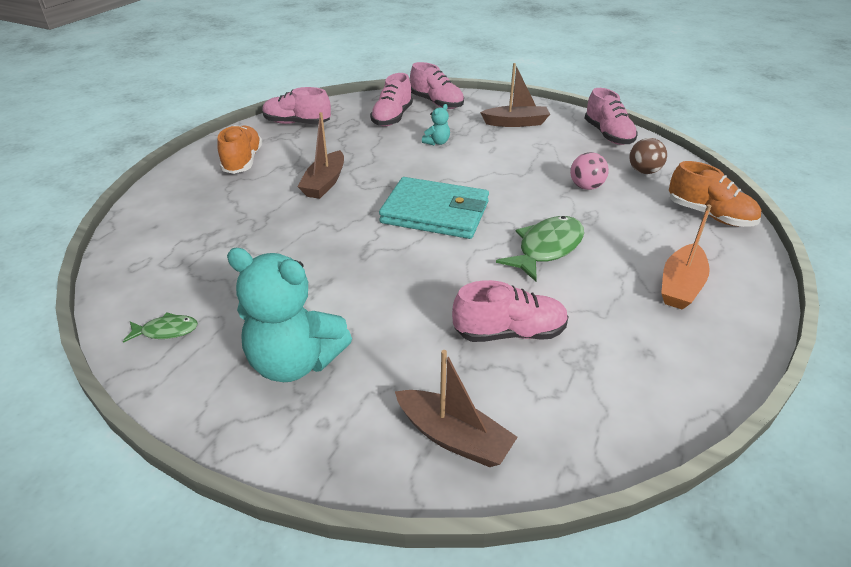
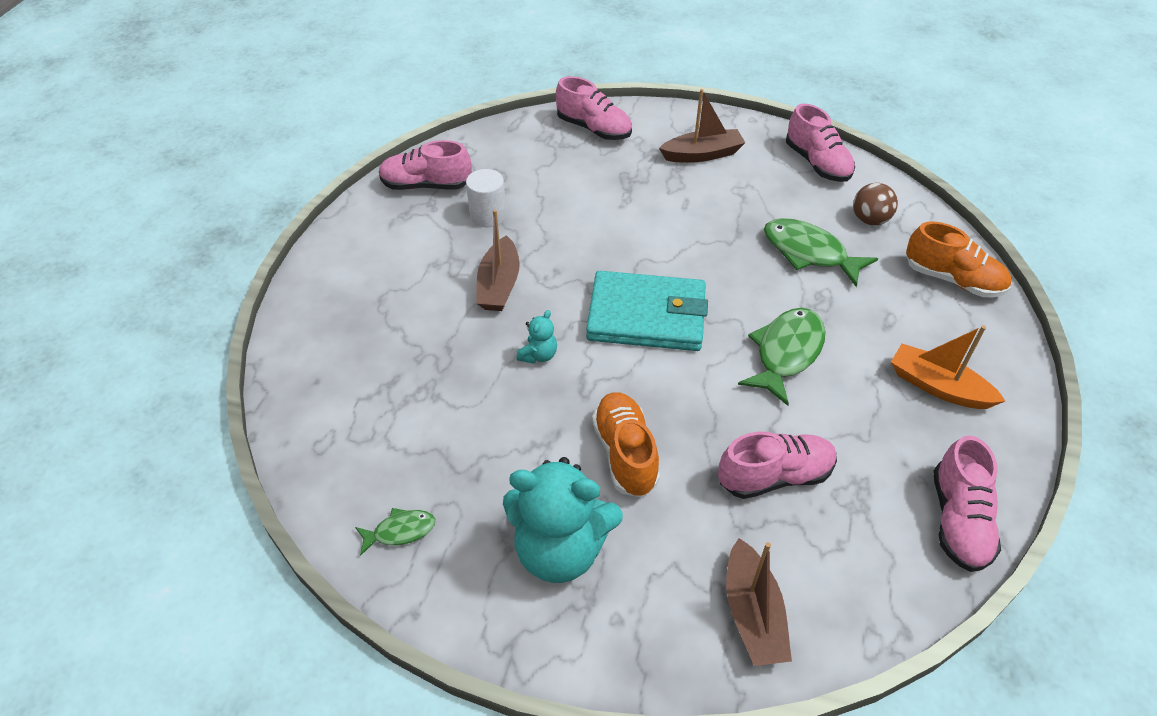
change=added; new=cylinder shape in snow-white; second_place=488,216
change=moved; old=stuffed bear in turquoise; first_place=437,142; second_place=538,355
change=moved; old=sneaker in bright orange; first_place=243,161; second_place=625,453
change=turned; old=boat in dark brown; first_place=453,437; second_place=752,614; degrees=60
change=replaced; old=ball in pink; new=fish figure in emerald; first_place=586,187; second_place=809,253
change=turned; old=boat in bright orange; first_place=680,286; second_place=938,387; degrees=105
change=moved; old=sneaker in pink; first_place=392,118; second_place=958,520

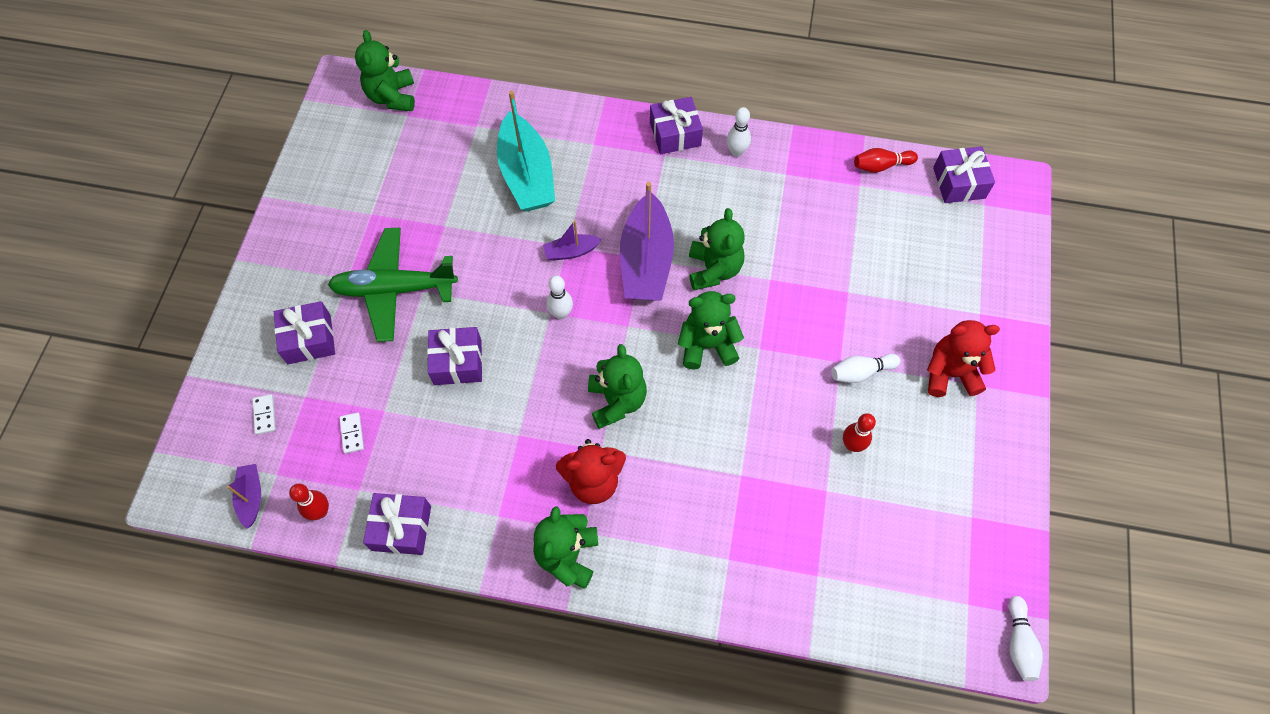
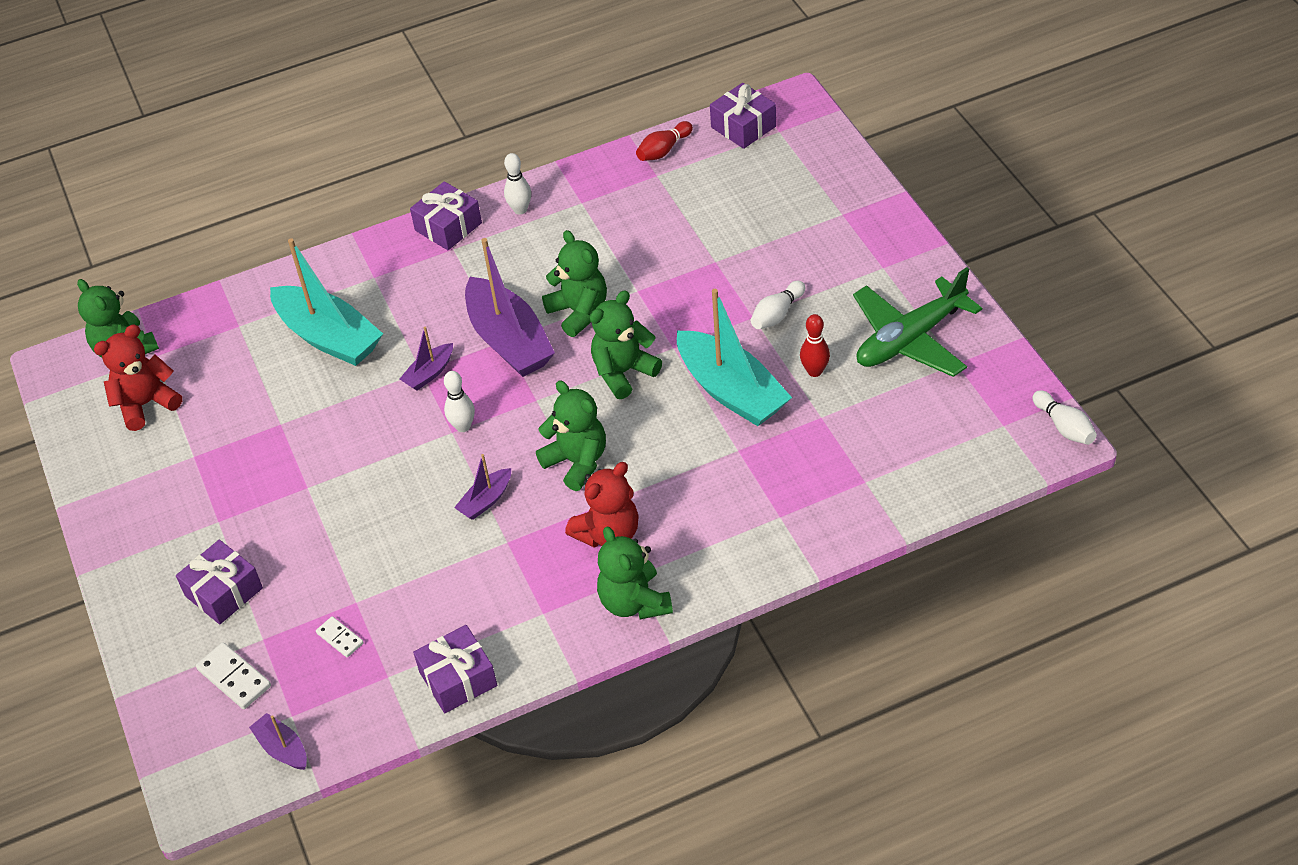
change=moved; old=stuffed bear in crimson; first_place=950,373; second_place=146,404
change=resized; old=domino piece in snow-white; first_place=264,415; second_place=234,678; factor=1.58
change=added; new=boat in royal purple; second_place=486,500
change=added; new=boat in turquoise; second_place=731,391
change=moved; old=plane in emerald; first_place=394,289; second_place=910,339
change=removed; old=bowling pin in crimson; first_place=320,511
change=removed; old=present in royal purple; first_place=457,362

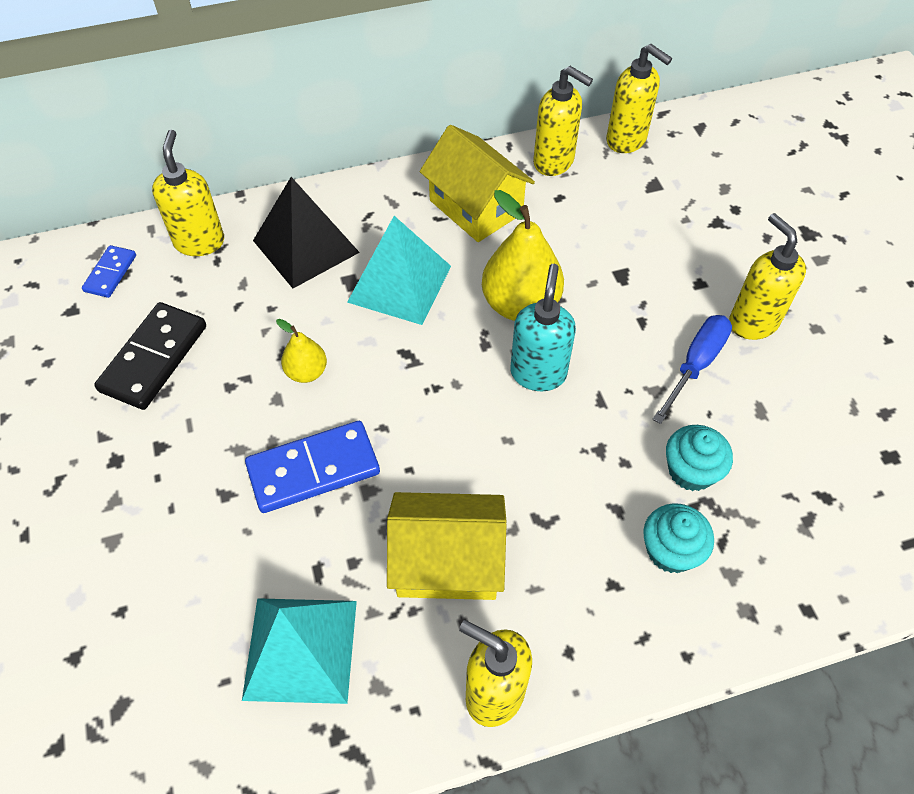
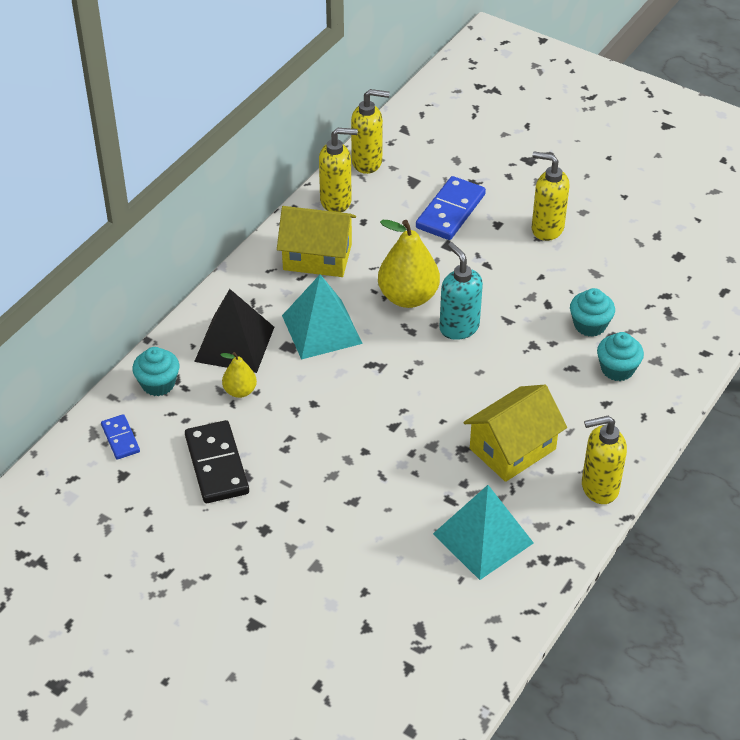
change=replaced; old=soap dispenser in yellow; new=cupcake in turquoise; first_place=199,242; second_place=158,384
change=moved; old=pear in yellow; first_place=306,372; second_place=240,391
change=moved; old=domino piece in cobalt; first_place=313,469; second_place=450,211
change=removed; old=flat screwdriver in cobalt; first_place=695,365

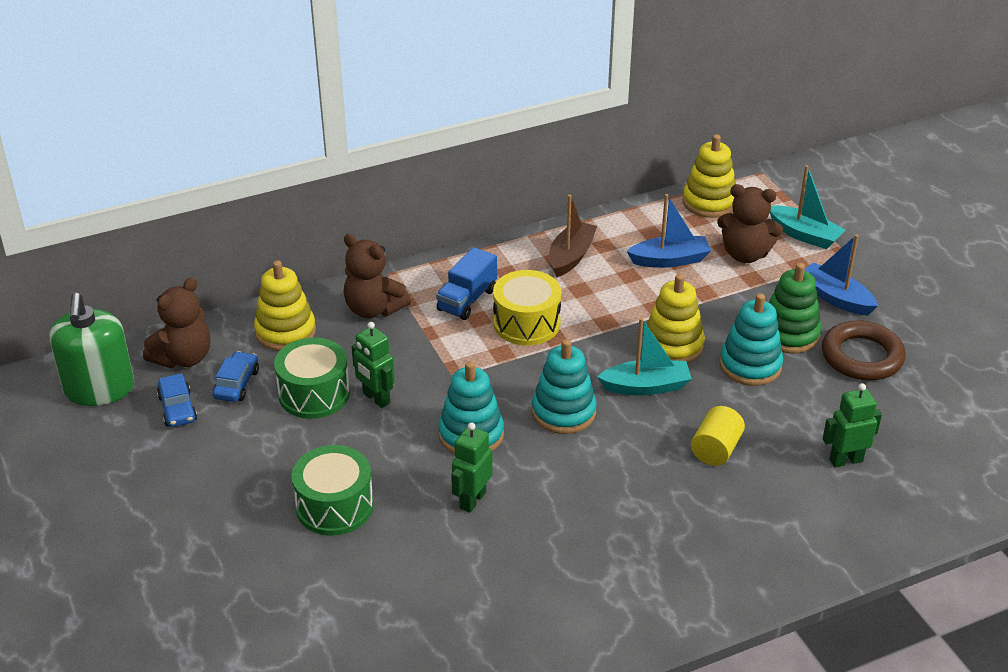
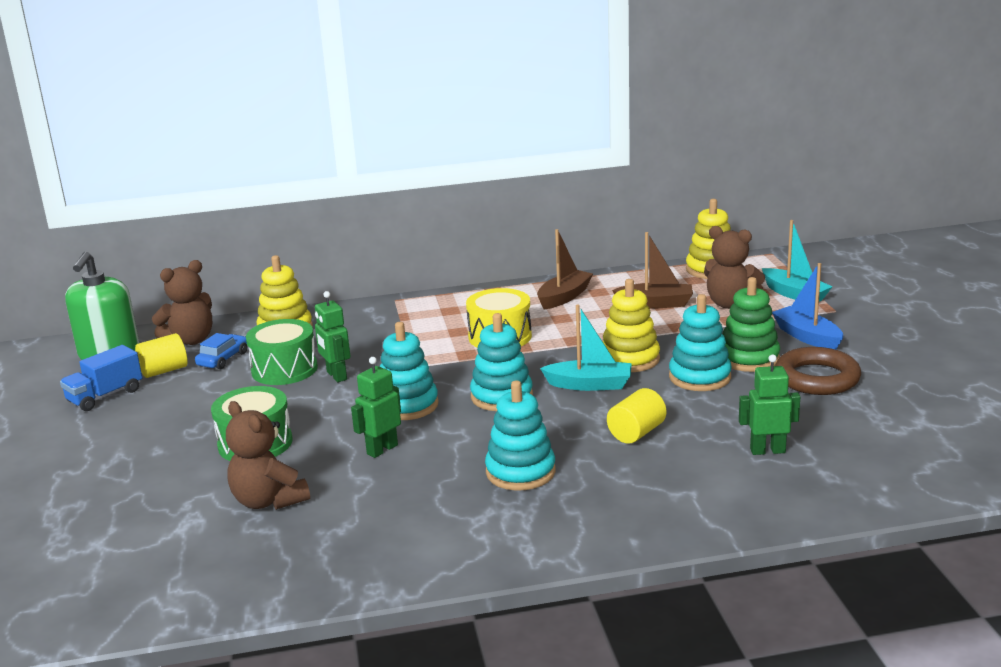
change=moved; old=truck in cobalt; first_place=467,300; second_place=105,396
change=replaced; old=car in cobalt; new=cylinder shape in yellow; first_place=177,408; second_place=164,371
change=moved; old=stuffed bear in dark brown; first_place=373,309; second_place=268,501
change=added; new=stacking rings in turquoise; second_place=520,472
change=recoloured; old=boat in cobalt; new=boat in dark brown; first_place=670,260; second_place=655,304

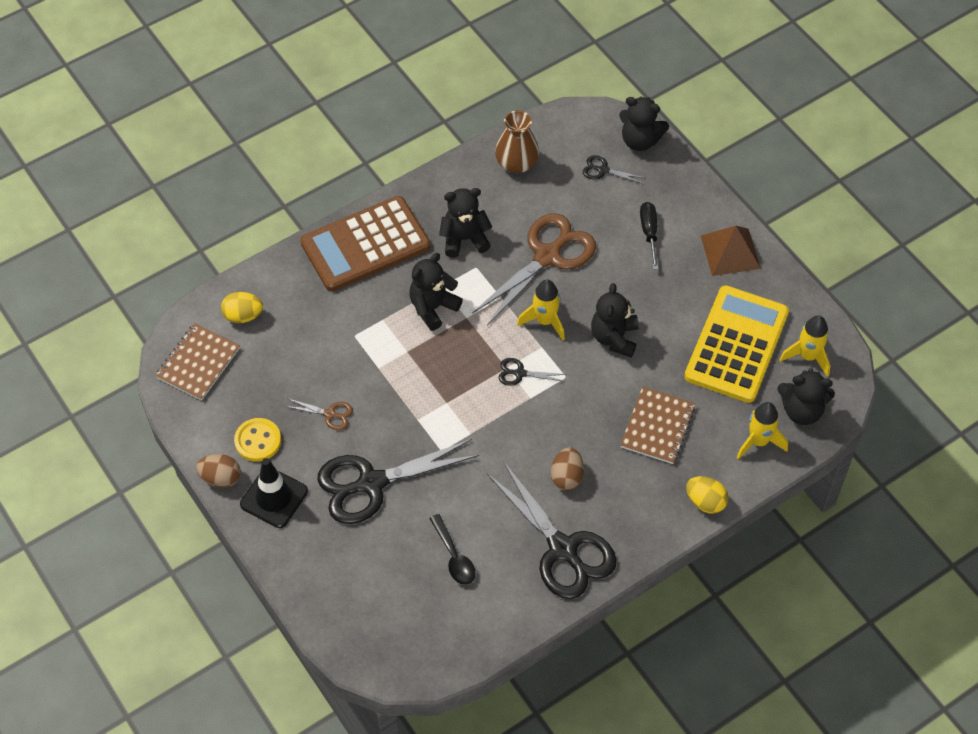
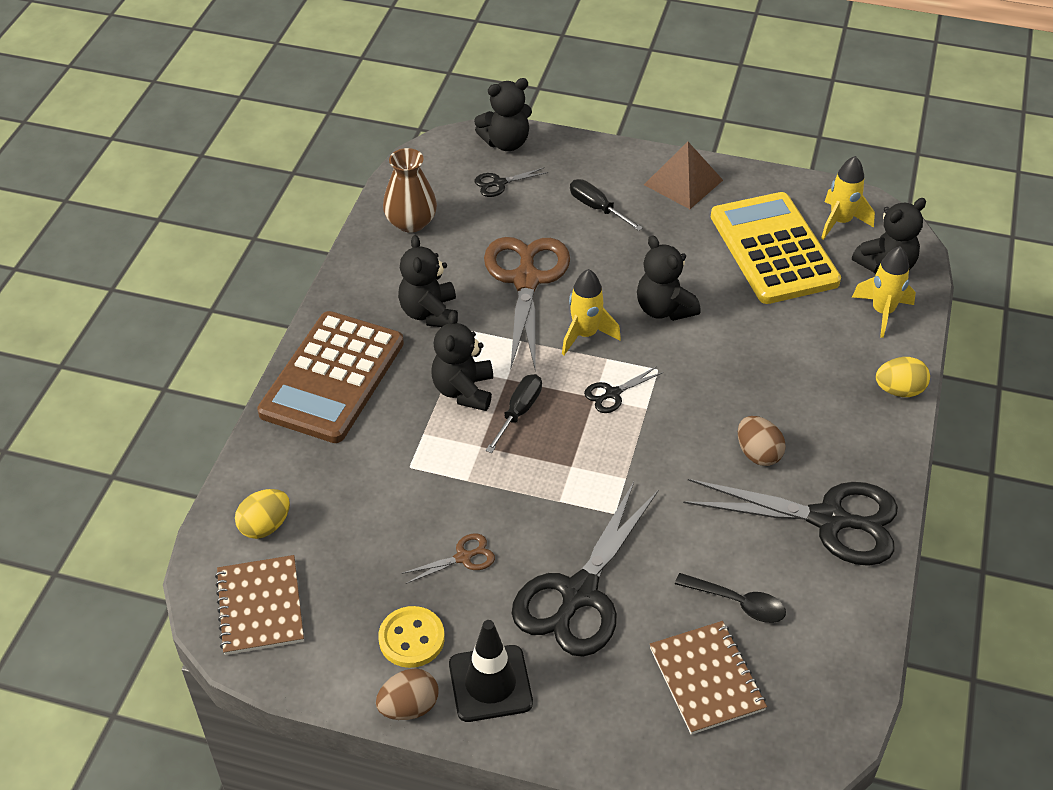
change=turned; old=stuffed bear in jet-black; first_place=464,239; second_place=429,313; degrees=-45
change=added; new=flat screwdriver in jet-black; second_place=518,412
change=moved; old=notepad in dark brown; first_place=657,427; second_place=706,679

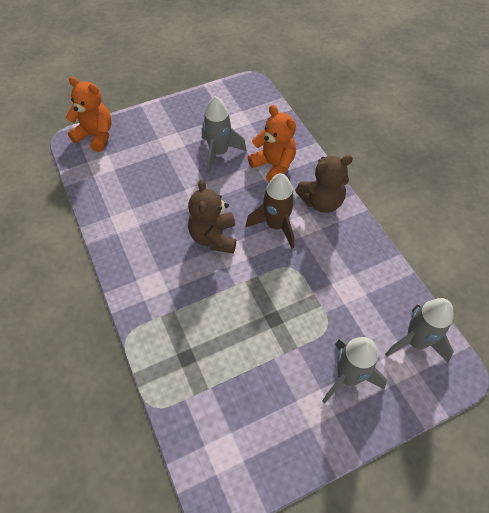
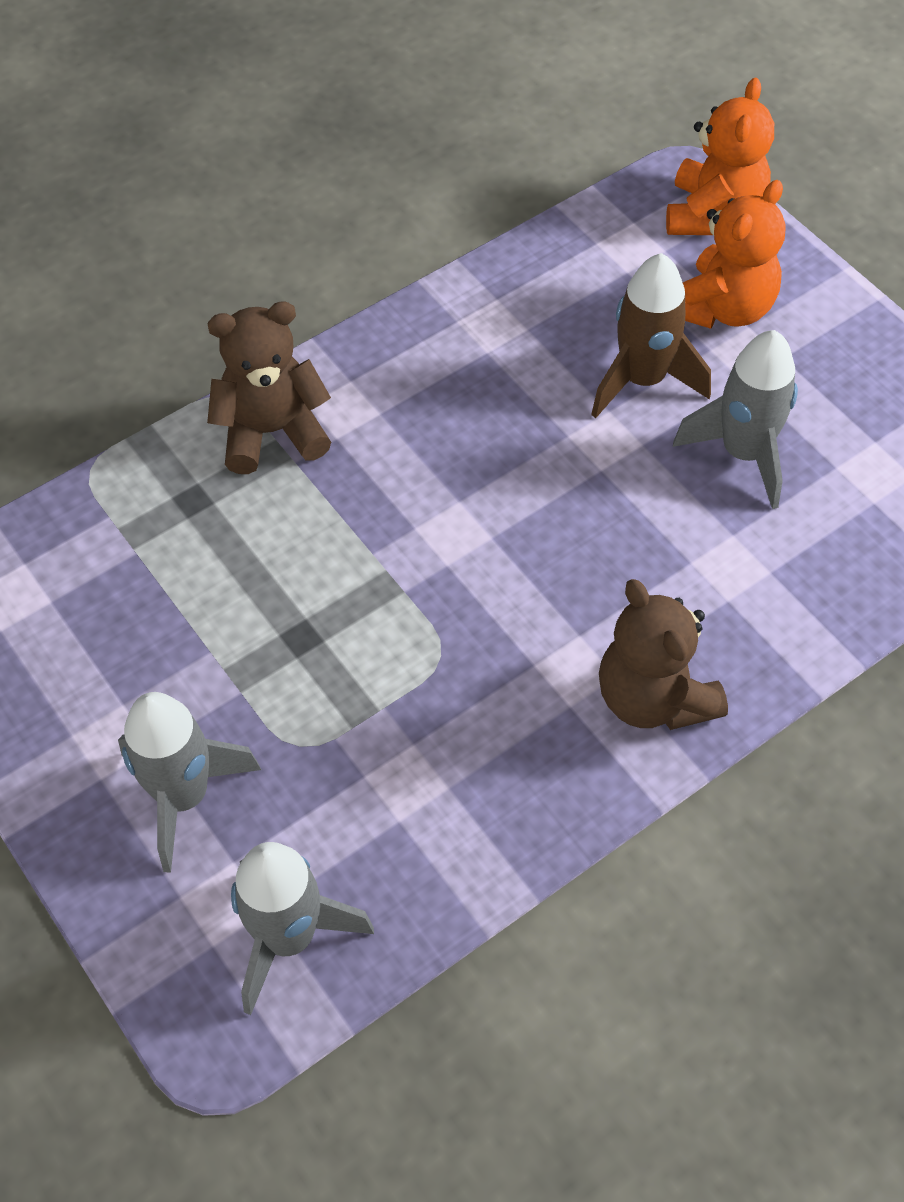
change=moved; old=stuffed bear in dark brown; first_place=214,237; second_place=272,432
change=moved; old=spaceship in dark brown; first_place=276,226; second_place=642,380
change=moved; old=stuffed bear in bright orange; first_place=273,166; second_place=722,308

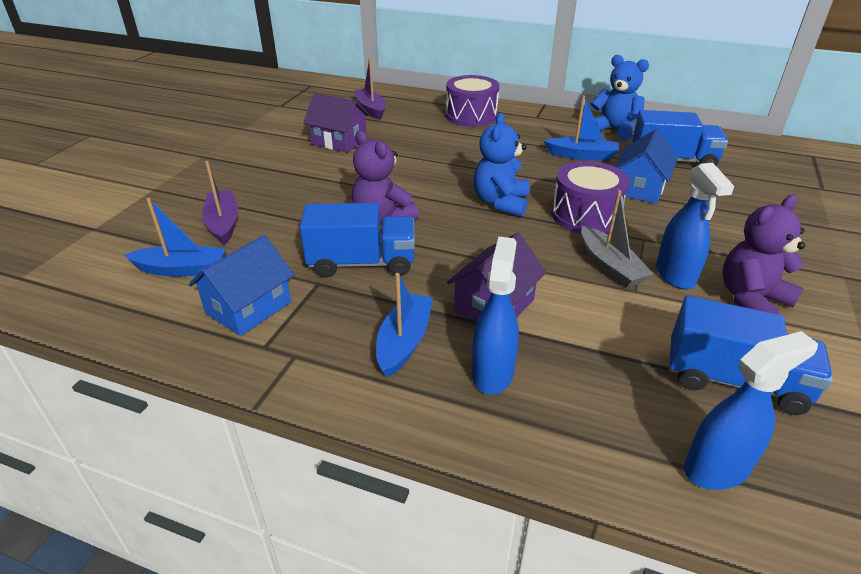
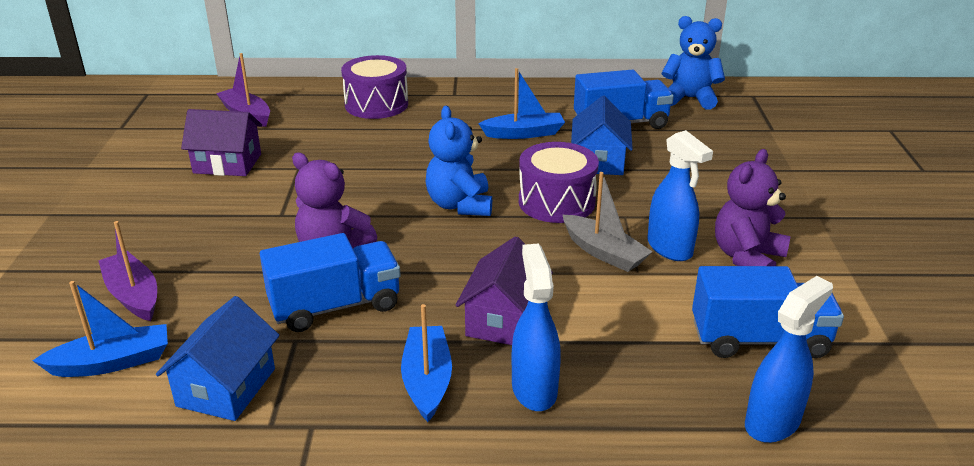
change=moved; old=stuffed bear in cobalt; first_place=614,130; second_place=689,98

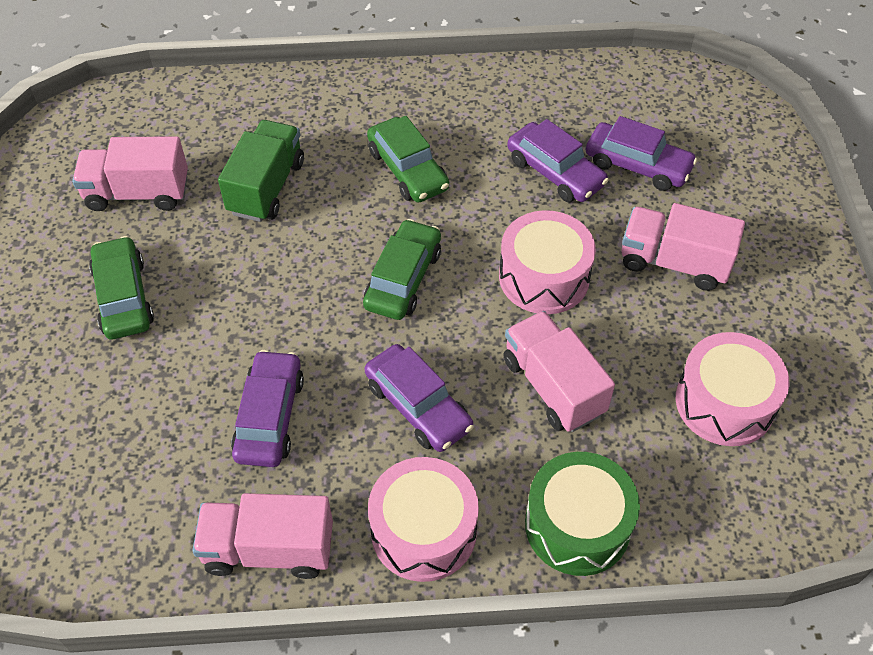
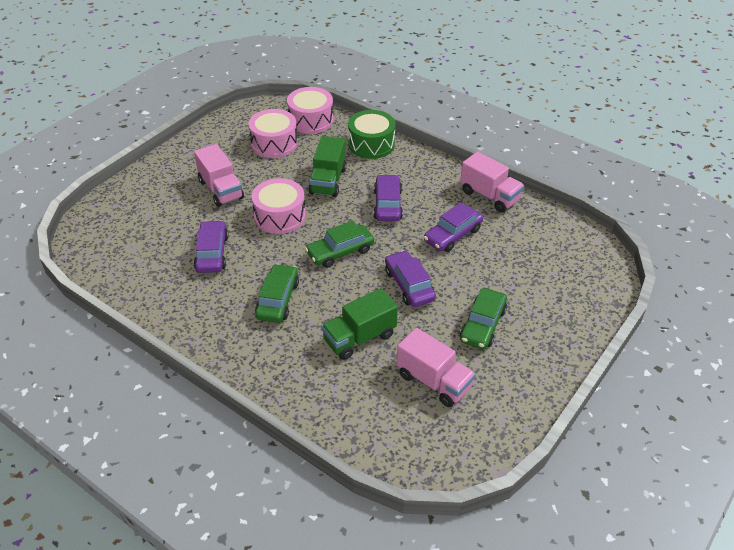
change=moved; old=snare drum in pink; first_place=423,530; second_place=310,120
change=recoloured; old=truck in pink; new=truck in emerald; first_place=553,386; second_place=328,181
change=moved; old=car in royal purple; first_place=637,165; second_place=409,285

